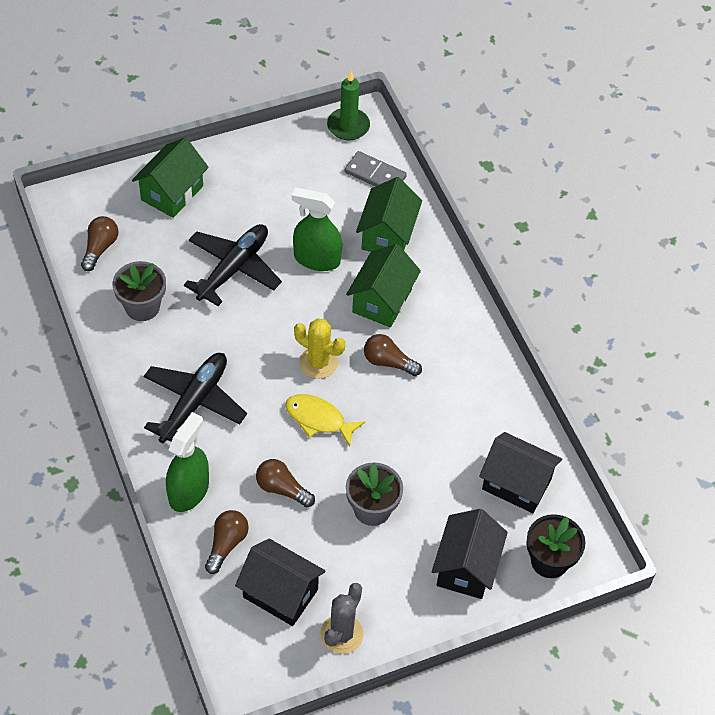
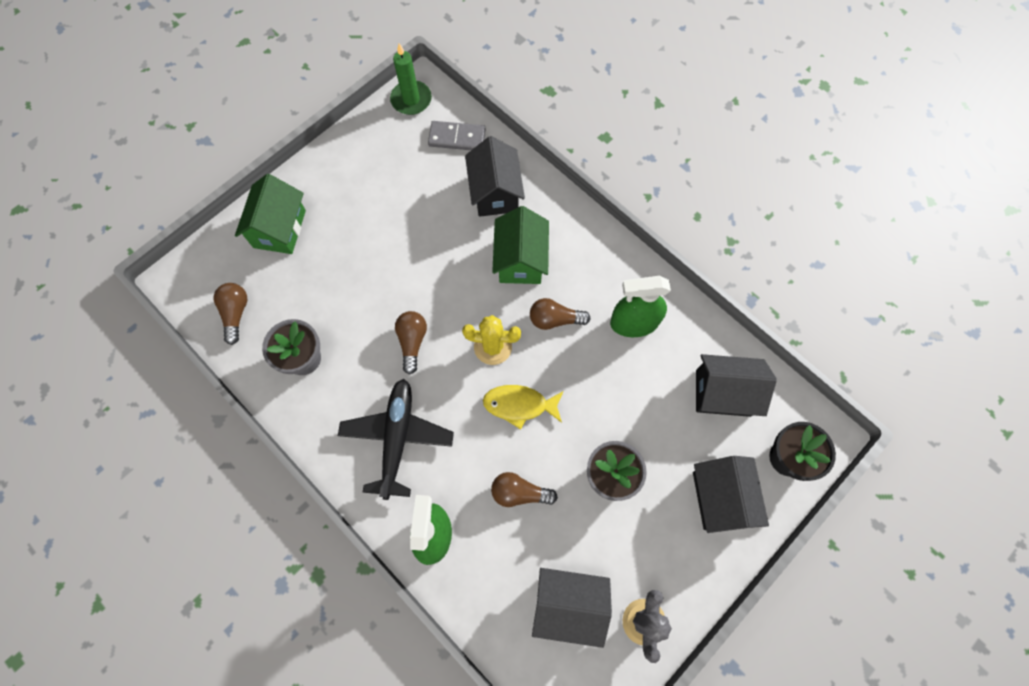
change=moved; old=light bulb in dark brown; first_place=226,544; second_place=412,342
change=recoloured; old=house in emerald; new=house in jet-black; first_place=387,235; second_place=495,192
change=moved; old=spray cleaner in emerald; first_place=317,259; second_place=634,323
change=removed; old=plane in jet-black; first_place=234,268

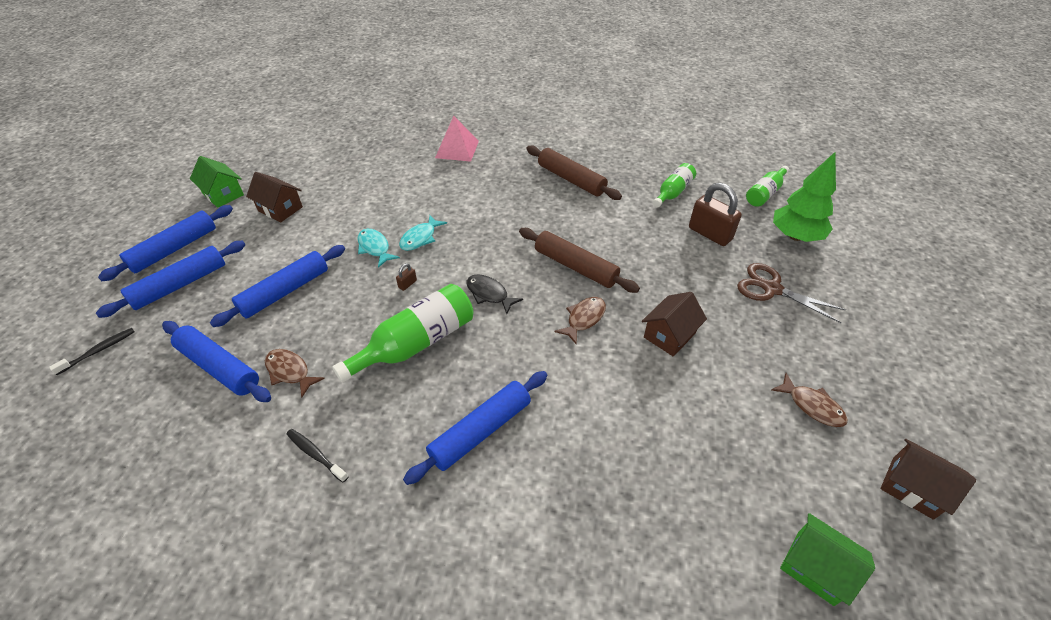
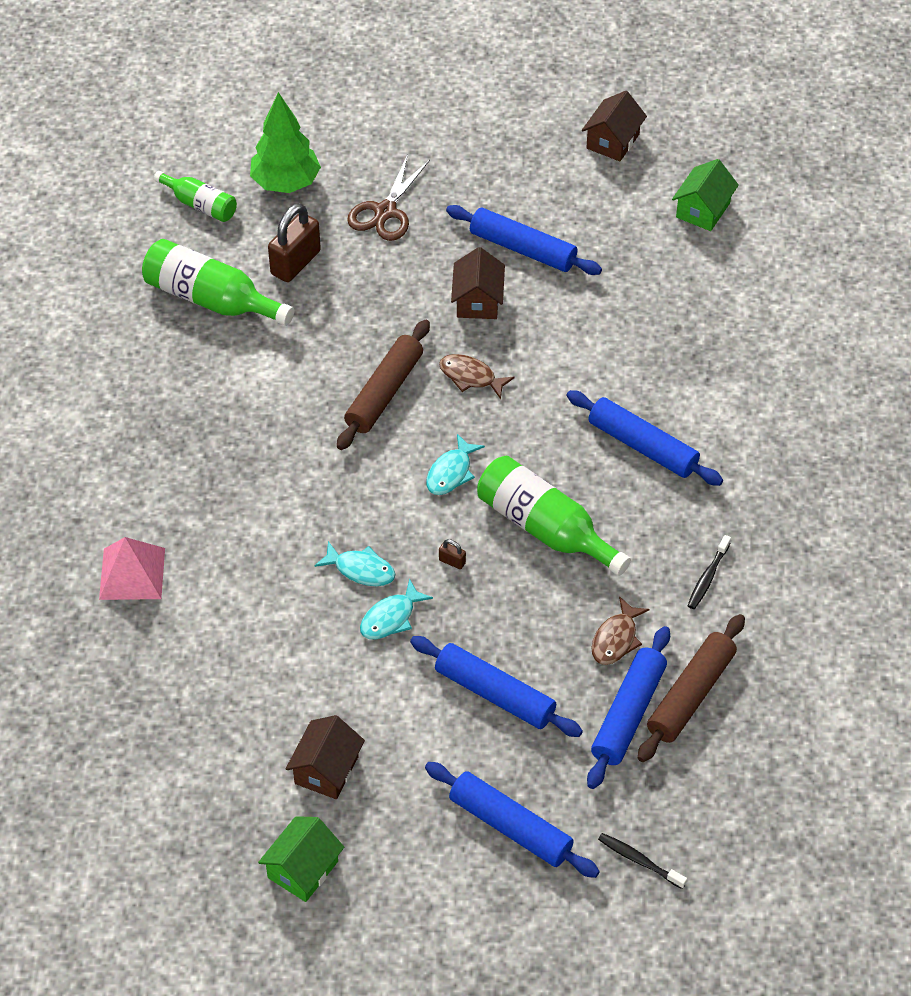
change=resized; old=drink bottle in emerald; first_place=673,192; second_place=211,299; factor=1.7
change=recoloured; old=fish figure in jet-black; new=fish figure in turquoise; first_place=489,294; second_place=451,472
change=moved; old=dough roller in cobalt; first_place=174,249; second_place=523,249
change=turned; old=house in dark brown; first_place=669,335; second_place=477,301; degrees=60
change=moved; old=dough roller in dark brown; first_place=571,179; second_place=690,694
change=removed; old=fish figure in dark brown; first_place=812,406

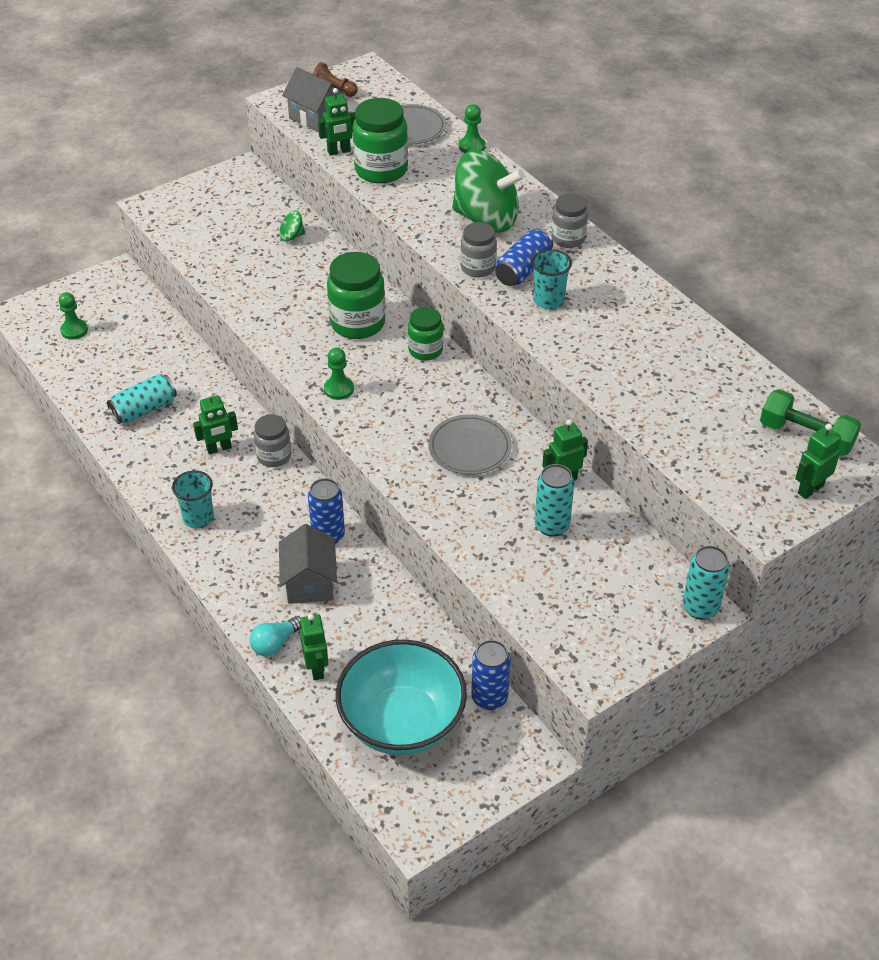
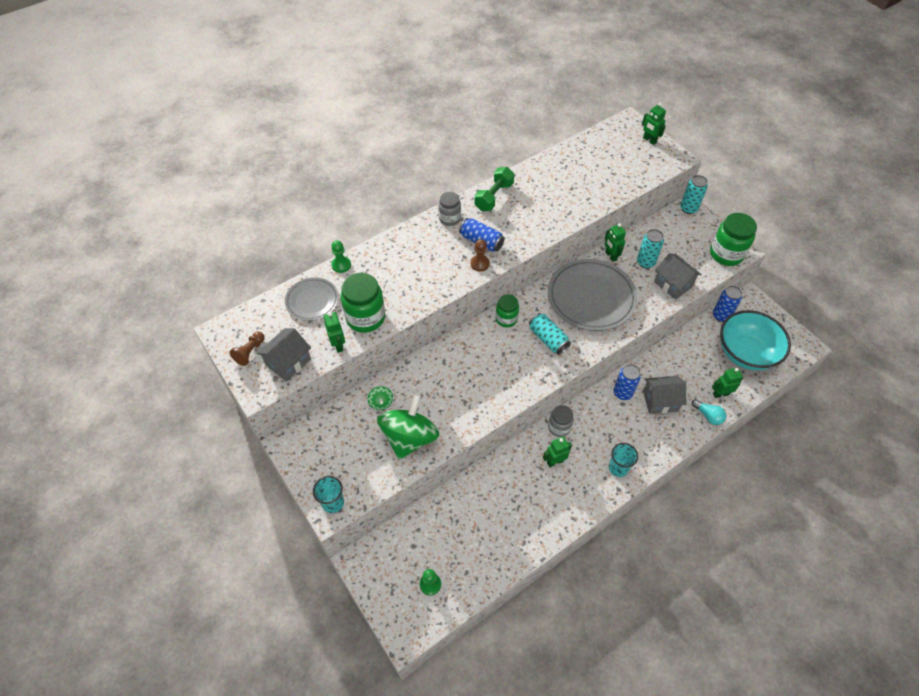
change=moved; old=beaker in turquoise; first_place=548,300; second_place=333,502
change=moved; old=spinning top in emerald; first_place=486,219; second_place=409,437
change=replaced; old=preserve jar in grey; new=pawn in dark brown; first_place=478,268; second_place=480,264
change=moved; old=hand weight in emerald; first_place=806,436; second_place=494,196
change=moved; old=tin in turquoise; first_place=144,409; second_place=548,339
change=turned; old=toy robot in emerald; first_place=219,449; second_place=555,461; degrees=-90
change=resized; old=plate in grey; first_place=469,448; second_place=591,297; factor=1.81
change=added; new=house in grey; second_place=673,284
change=moved; old=preserve jar in emerald; first_place=357,323; second_place=726,254
change=removed; old=pawn in emerald; first_place=339,389

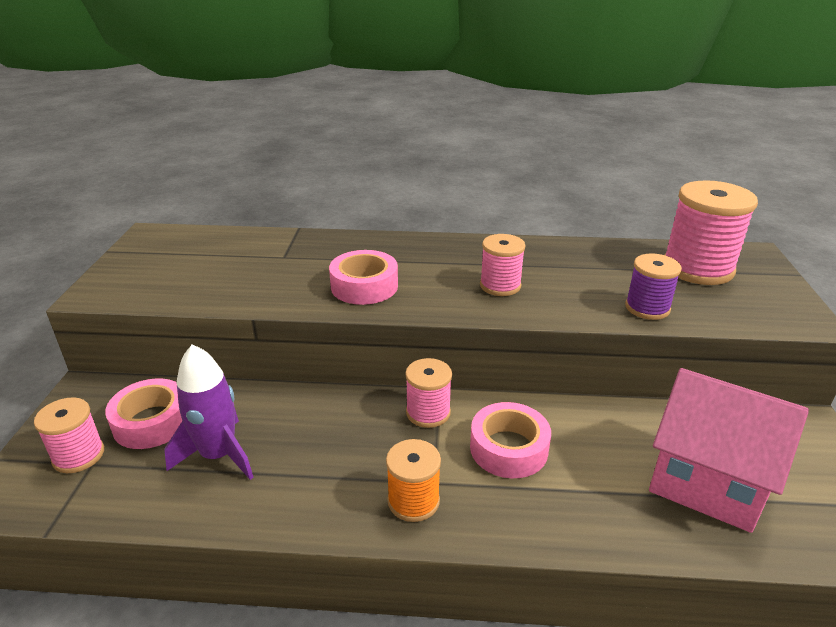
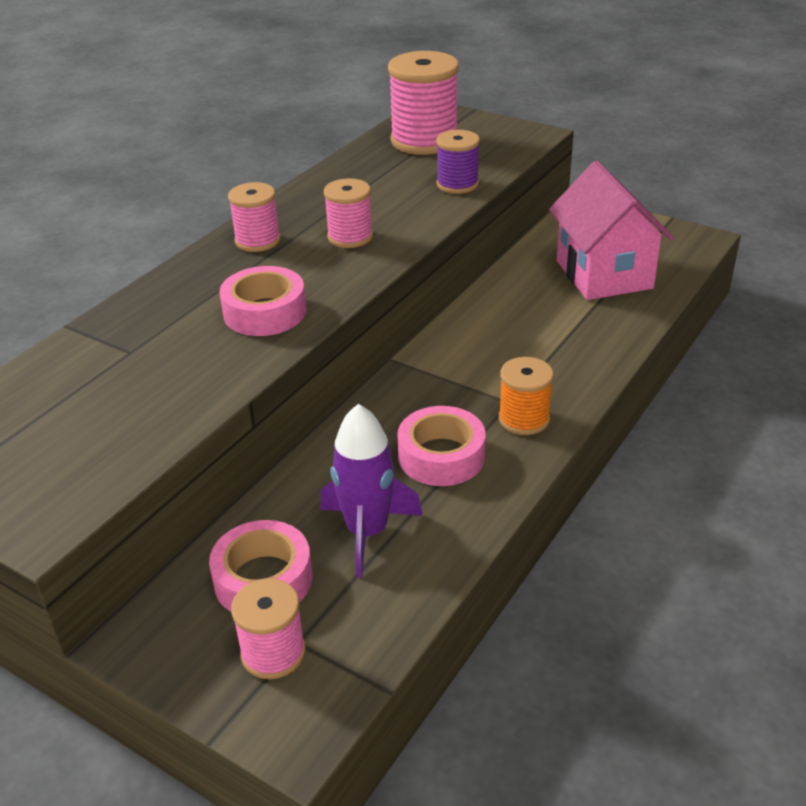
change=moved; old=bobbin in pink; first_place=428,412; second_place=257,241
change=moved; old=tape in pink; first_place=508,448; second_place=441,456
change=turned; old=house in pink; first_place=707,482; second_place=604,274; degrees=-75

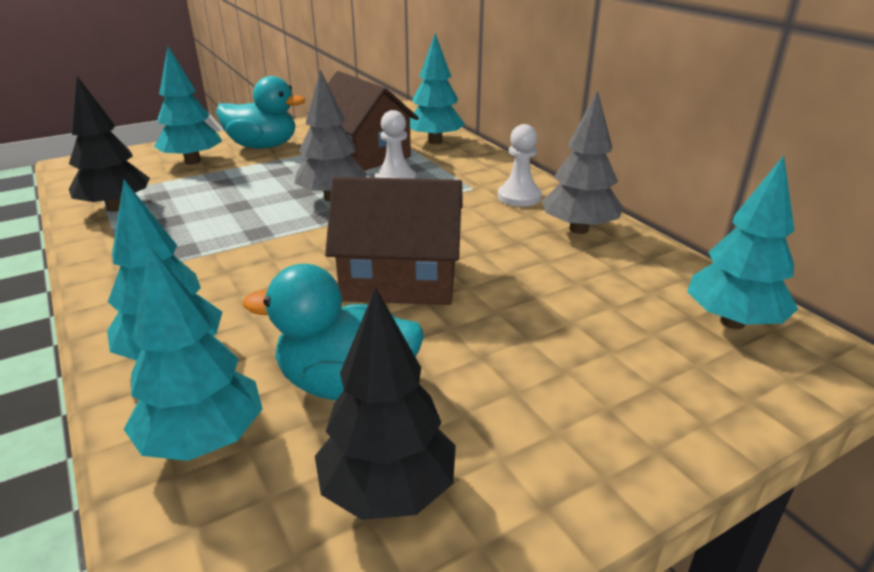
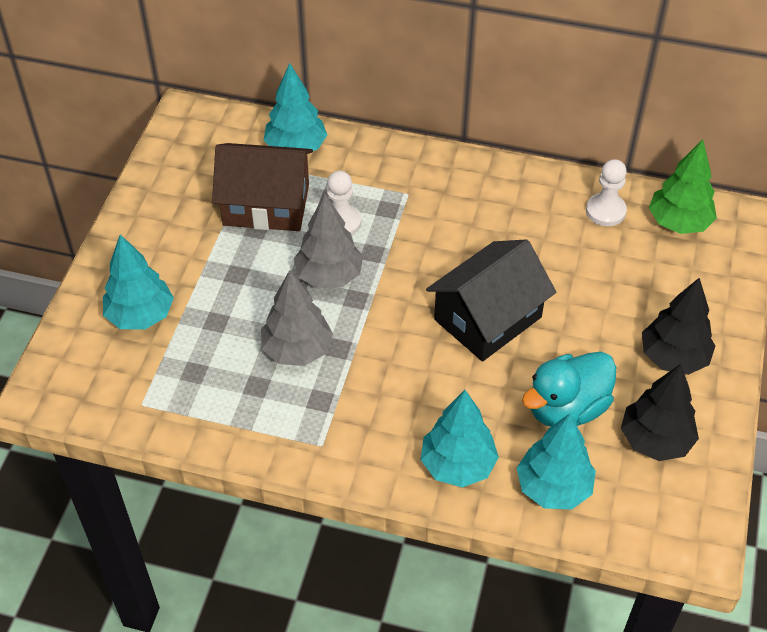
change=moved; old=toy tree in grey; first_place=578,229; second_place=297,350
change=recoloured; old=house in dark brown; new=house in jet-black; first_place=400,279; second_place=488,318
change=moved; old=pawn in snow-white; first_place=519,197; second_place=605,211
change=moved; old=toy tree in jet-black; first_place=116,207; second_place=673,358
change=recoloured; old=toy tree in turquoise; new=toy tree in emerald; first_place=732,322; second_place=679,223
change=removed; old=rubber duck in turquoise; first_place=263,146

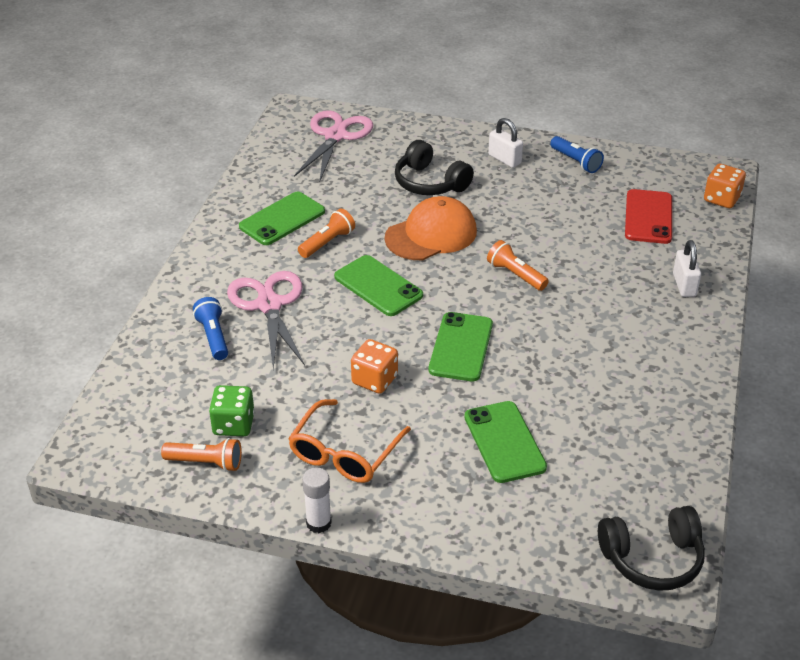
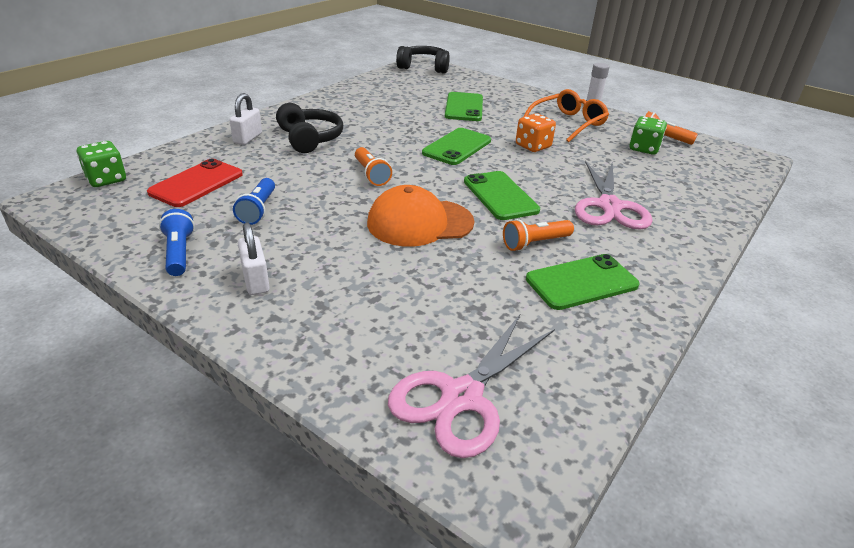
change=recoloured; old=game die in bright orange; new=game die in emerald; first_place=721,199; second_place=106,179
change=moved; old=torch in cobalt; first_place=213,337; second_place=258,210
change=moved; old=over-ear headphones in jet-black; first_place=429,183; second_place=310,139

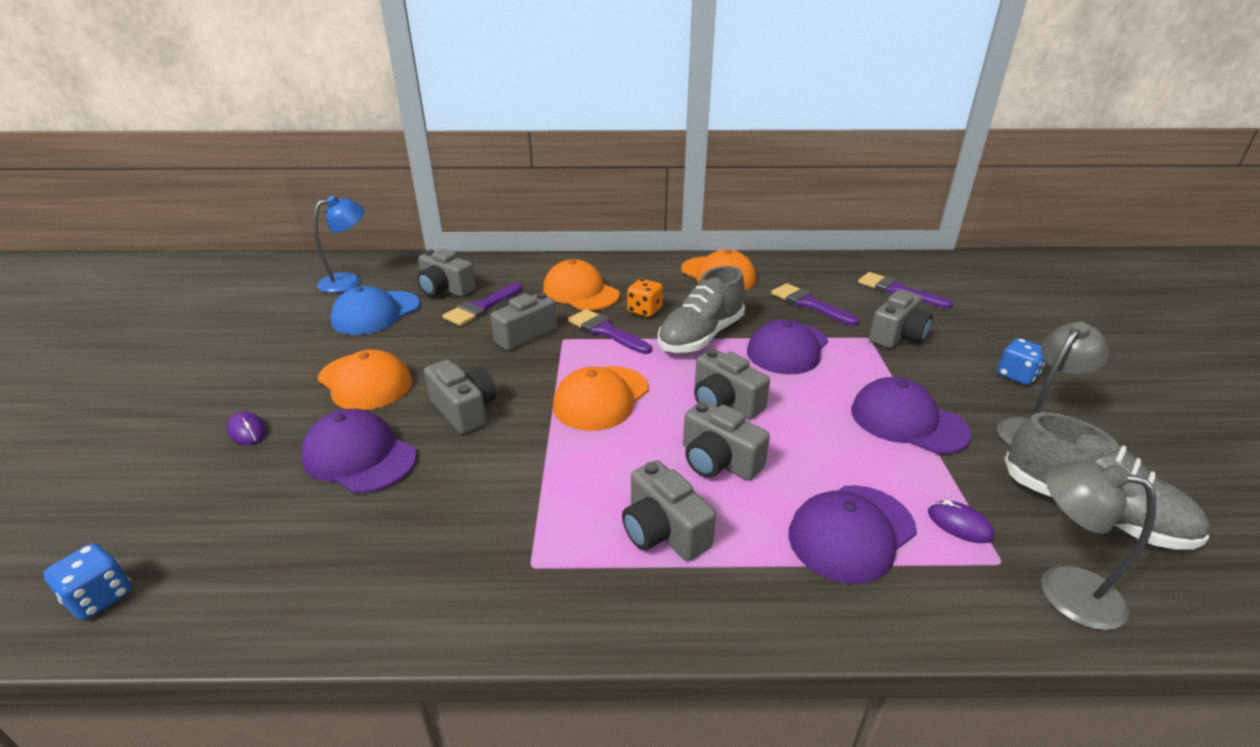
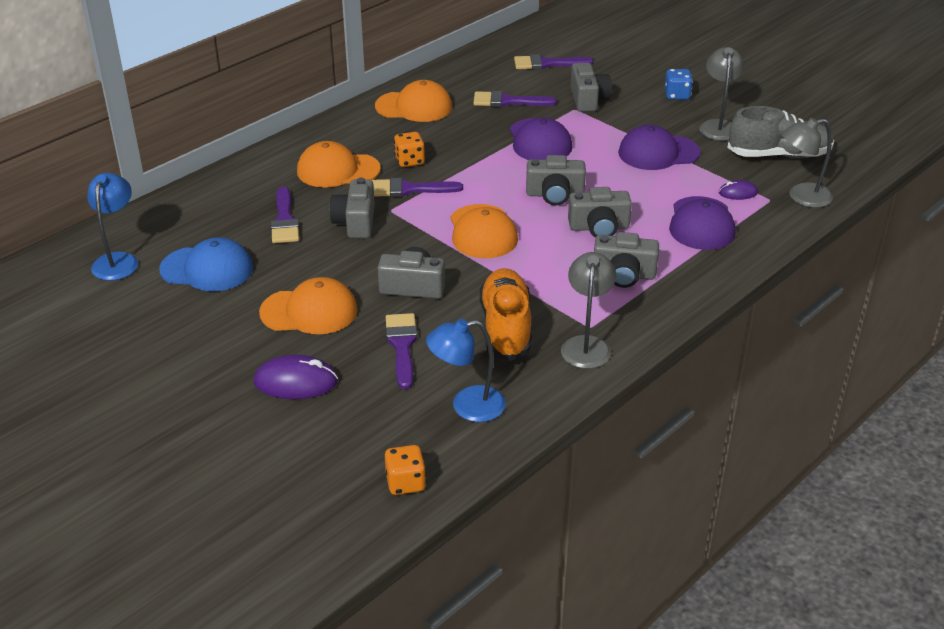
change=turned; old=peaked cap in cobalt; first_place=376,313; second_place=207,269; degrees=-75
change=resized; old=PC mouse in royal purple; first_place=247,431; second_place=296,382; factor=1.76
change=recoloured; old=game die in cobalt; new=game die in bright orange; first_place=100,597; second_place=405,483
change=replaced; old=peaked cap in royal purple; new=paint brush in royal purple; first_place=359,456; second_place=402,346
change=added; new=reading lamp in cobalt; second_place=467,406
change=added; new=sneaker in bright orange; second_place=506,328
change=added; new=reading lamp in grey; second_place=586,345
change=removed; old=compact camera in grey; first_place=445,289
change=removed; old=sneaker in grey; first_place=700,336

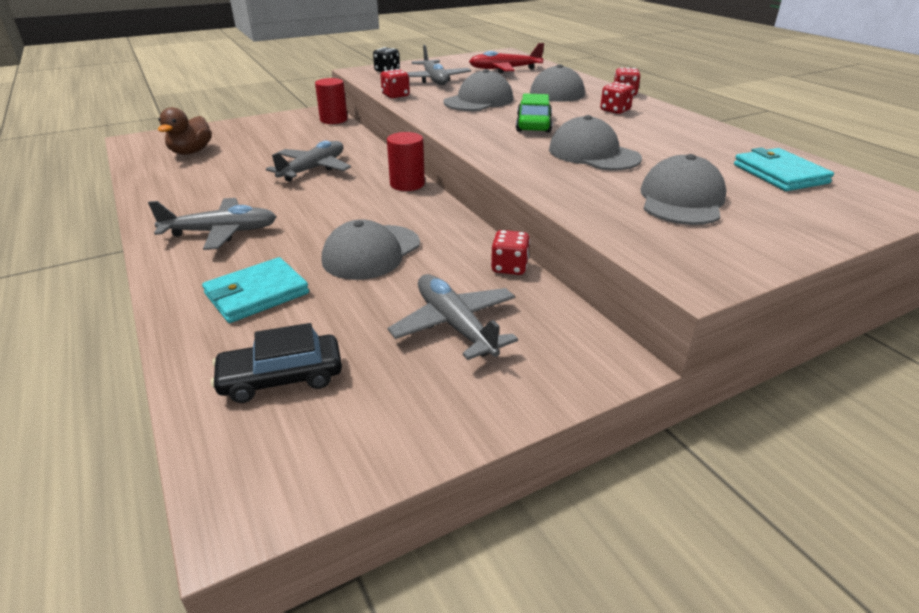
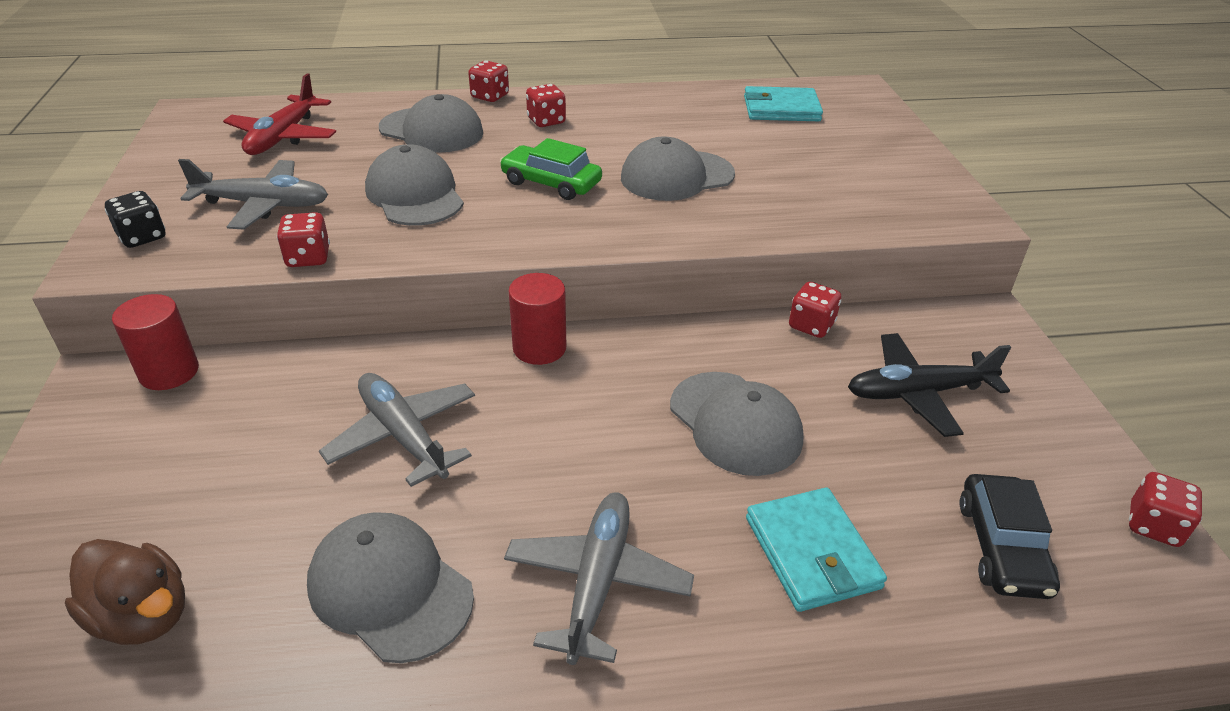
change=moved; old=peaked cap in grey; first_place=681,200; second_place=390,589
change=recoloured; old=plane in grey; new=plane in jet-black; first_place=455,325; second_place=918,393
change=added; new=game die in crimson; second_place=1153,526

